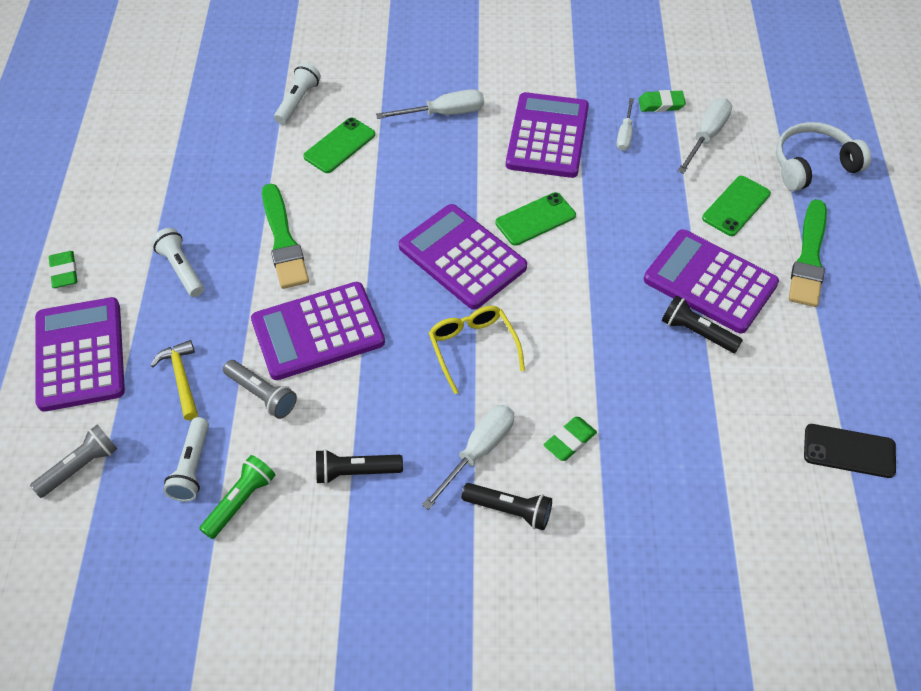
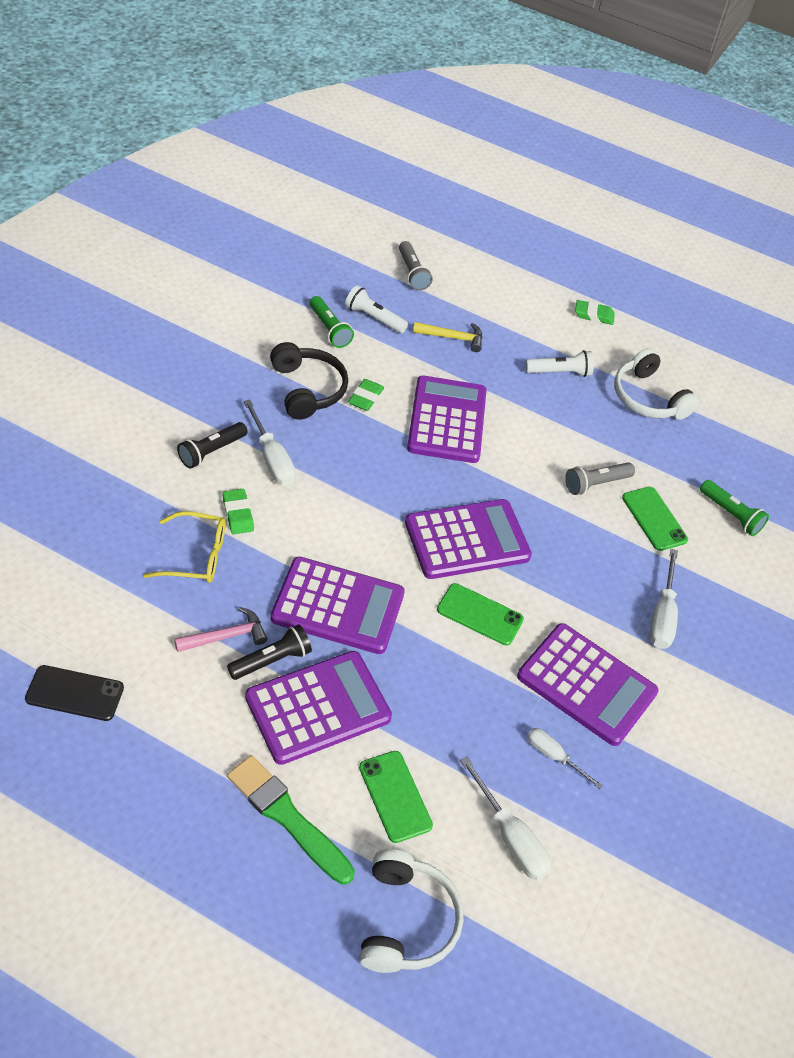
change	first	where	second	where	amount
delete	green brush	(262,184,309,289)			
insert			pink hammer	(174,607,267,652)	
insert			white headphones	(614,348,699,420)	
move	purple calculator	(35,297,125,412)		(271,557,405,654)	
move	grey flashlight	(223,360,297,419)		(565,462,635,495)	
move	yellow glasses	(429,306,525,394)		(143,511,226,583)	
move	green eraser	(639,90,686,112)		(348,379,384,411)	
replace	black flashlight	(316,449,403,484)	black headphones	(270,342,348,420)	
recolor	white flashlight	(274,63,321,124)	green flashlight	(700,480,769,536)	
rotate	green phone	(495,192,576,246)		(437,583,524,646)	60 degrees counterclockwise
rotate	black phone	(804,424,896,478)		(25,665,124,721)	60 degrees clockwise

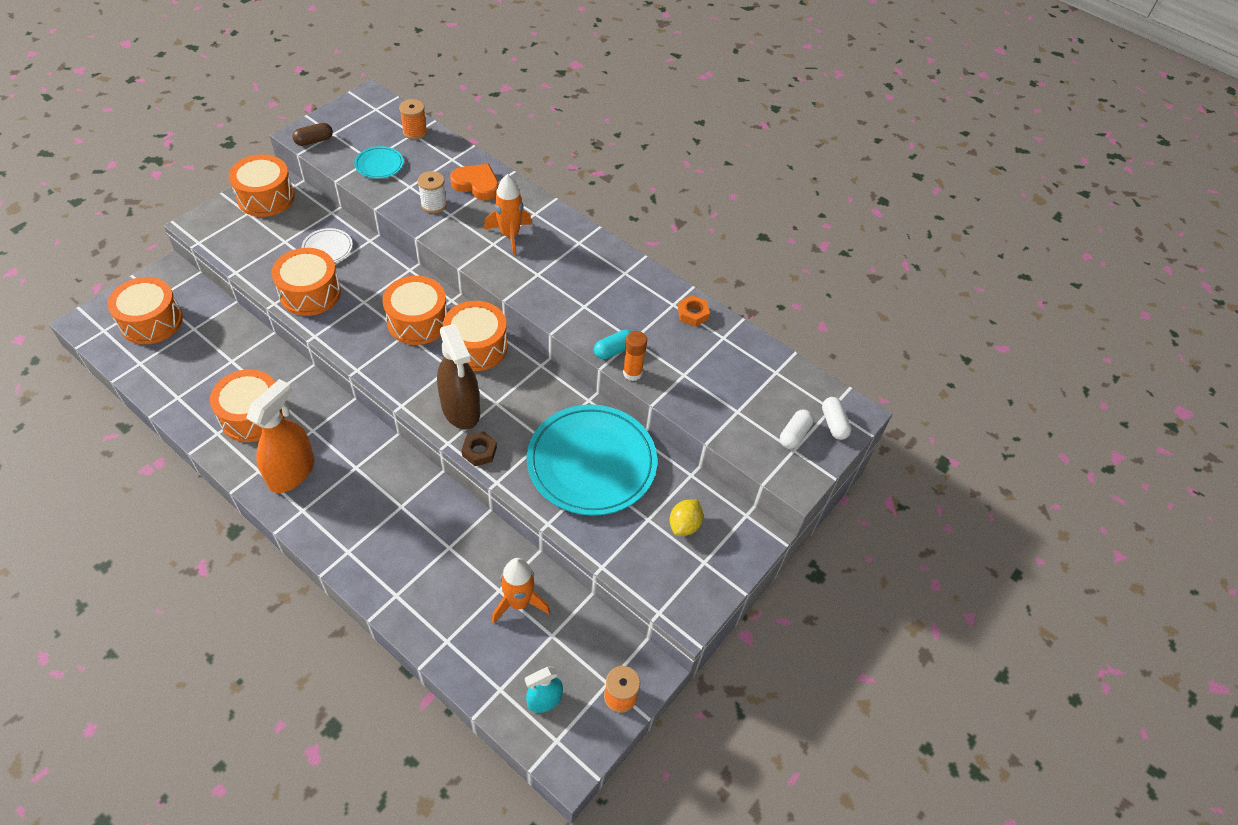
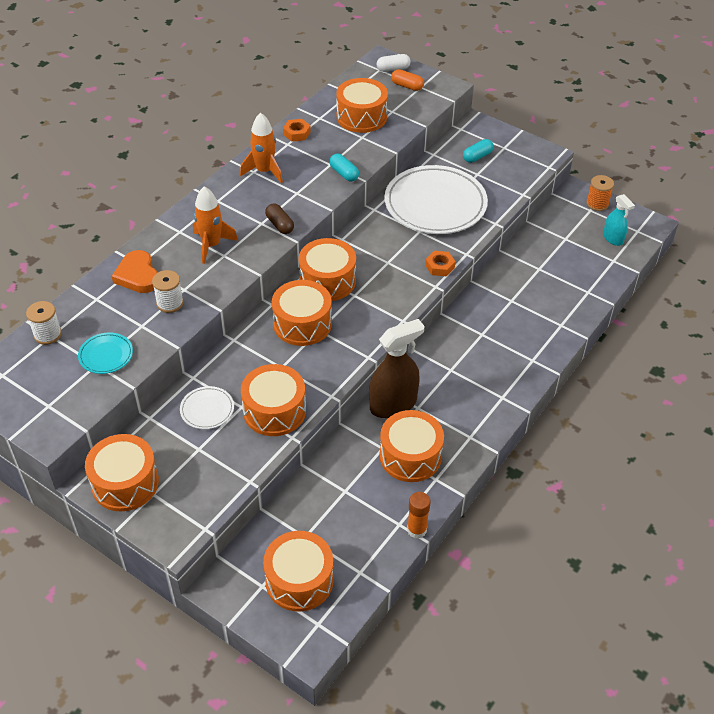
change	first	where	second	where	amount
delete	orange spray bottle	(246,379,315,493)			
insert			orange drum	(336,78,388,133)	
move	brown capsule	(292,123,333,146)		(265,203,294,234)	
move	brown spray bottle	(437,324,480,429)		(369,319,424,418)	
move	orange rocket	(492,558,550,624)		(240,113,283,183)	
move	orange glue stick	(623,331,647,381)		(407,492,430,539)	
replace	yellow lemon	(670,500,703,536)	turquoise capsule	(463,139,494,163)	
recolor	orange spool	(399,99,427,139)	white spool	(26,301,62,345)	
recolor	brown nut	(461,431,497,466)	orange nut	(425,251,456,276)	
recolor	turquoise plate	(527,405,657,516)	white plate	(385,165,488,234)	
recolor	white capsule	(780,410,814,449)	orange capsule	(391,69,424,91)	
rotate	orange heart	(450,164,499,200)		(112,250,158,293)	45 degrees counterclockwise

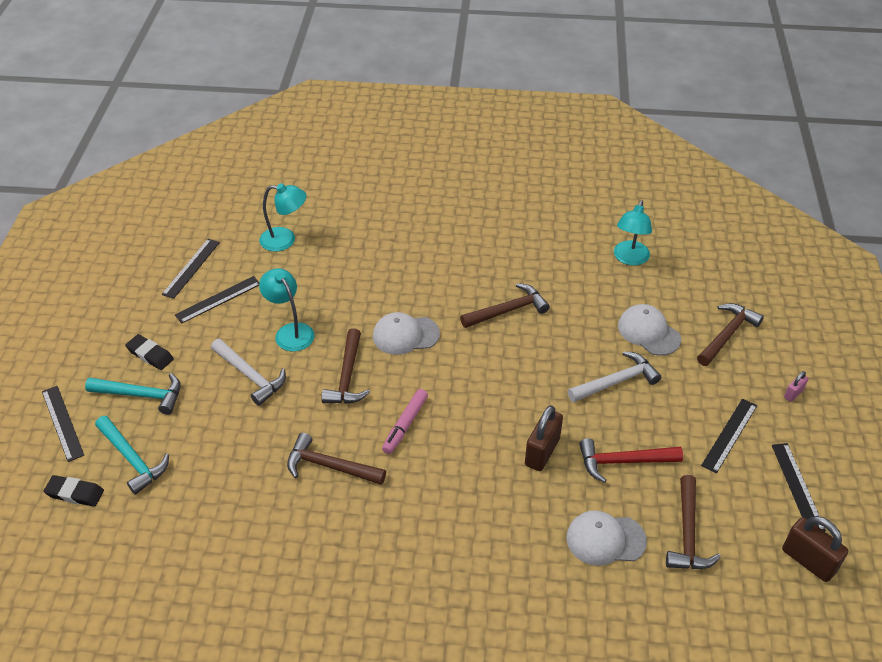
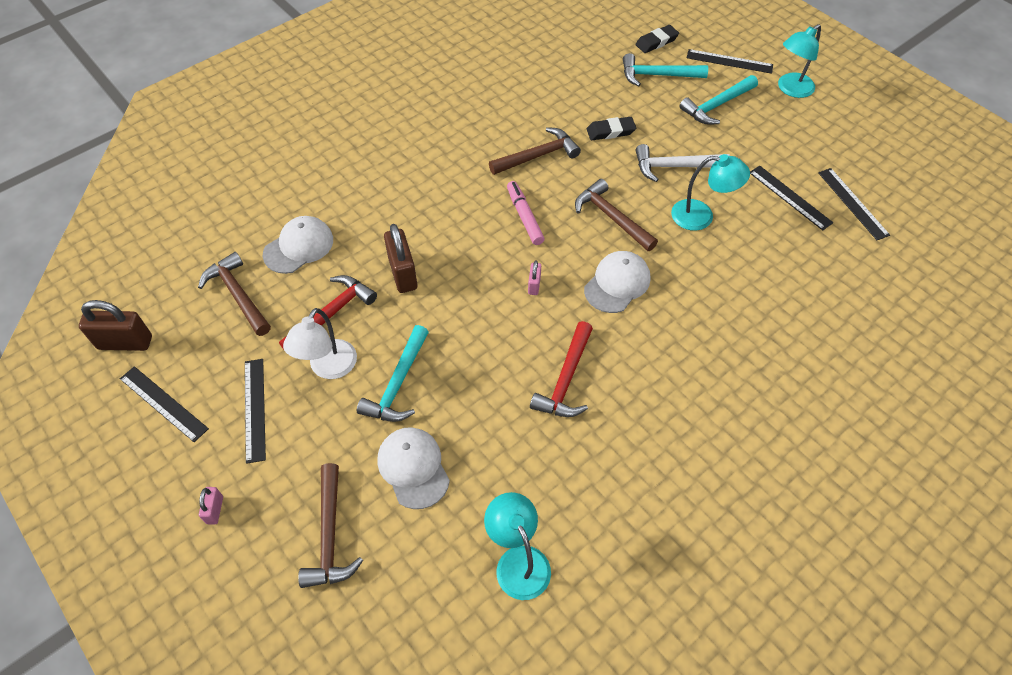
change	first	where	second	where	amount
insert			white lamp	(283,308,357,379)	
insert			pink padlock	(528,260,541,295)	
move	black eraser	(125,334,174,370)		(587,117,636,140)	
move	turquoise lamp	(259,183,307,252)		(778,24,821,98)	
recolor	brown hammer	(460,283,550,328)	red hammer	(530,321,593,417)	
recolor	white hammer	(568,351,661,402)	turquoise hammer	(357,325,429,422)	
rotate	black ruler	(175,276,259,324)		(750,166,833,230)	45 degrees counterclockwise
rotate	white cap	(618,304,681,356)		(378,427,450,509)	120 degrees counterclockwise

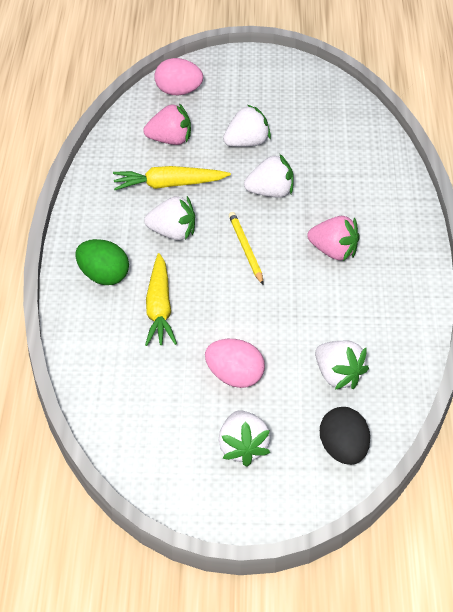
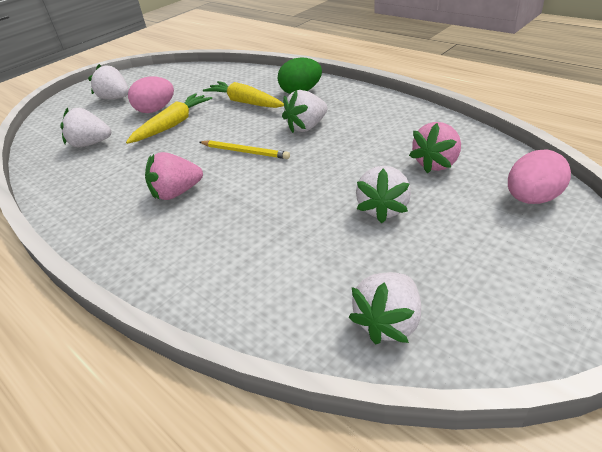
change	first	where	second	where	amount
delete	black egg	(320,407,370,465)			
move	yellow carrot	(113,166,231,190)		(126,93,212,144)	
move	white strawberry	(244,154,294,198)		(348,272,421,345)	

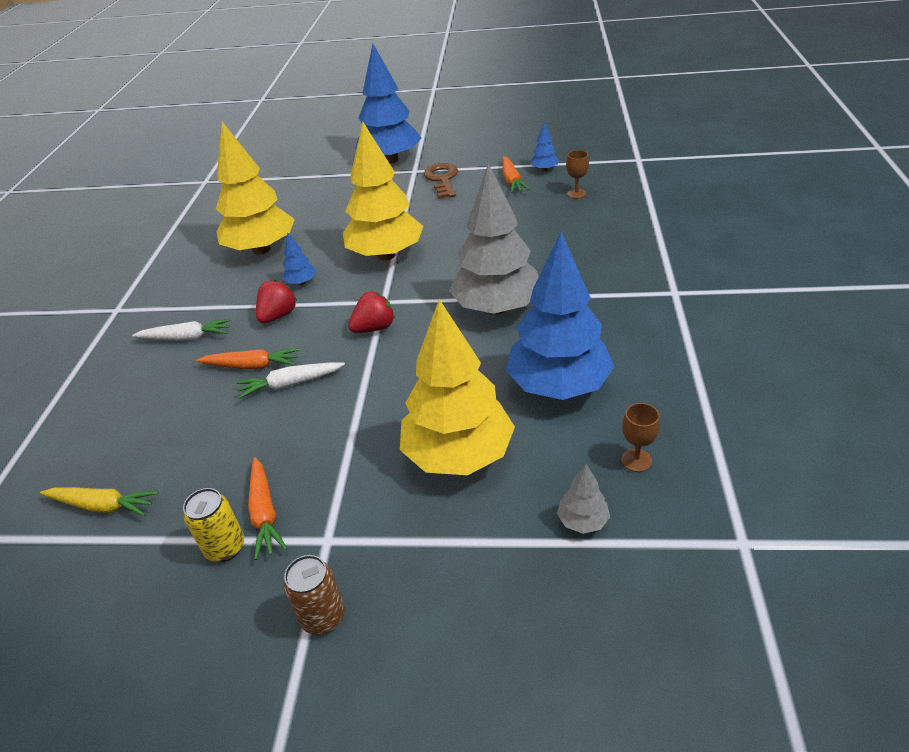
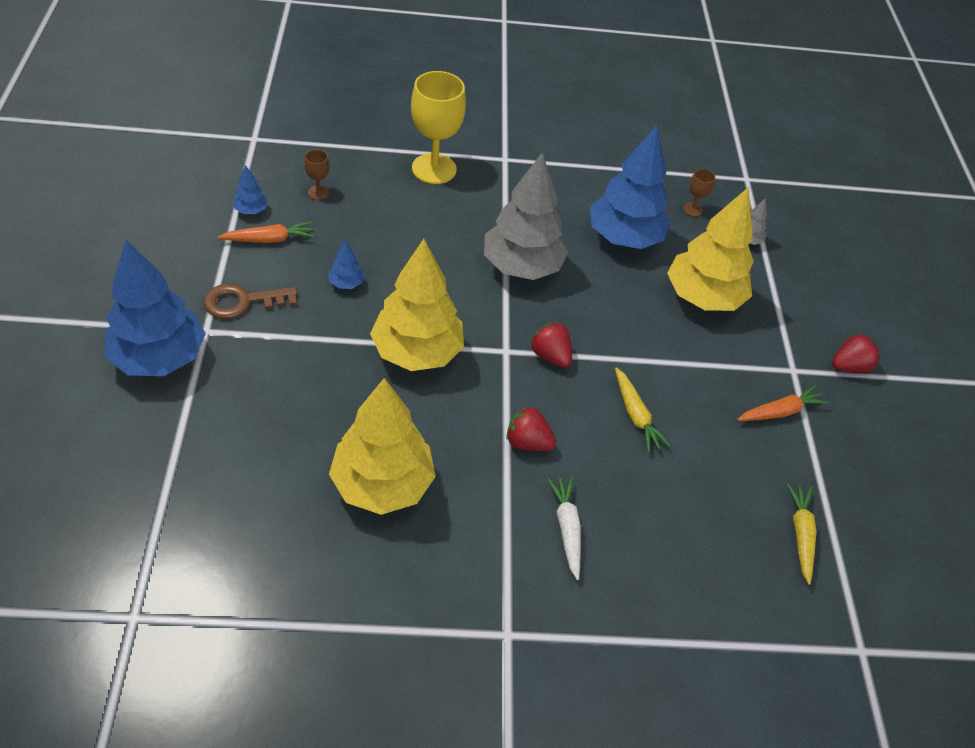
change	first	where	second	where	amount
delete	yellow can	(183,488,244,562)			
delete	orange carrot	(196,348,300,369)			
insert			yellow goblet	(411,71,466,184)	
move	blue tree	(282,232,316,285)		(328,240,365,289)	
replace	brown can	(284,555,345,635)	red strawberry	(832,334,880,373)	
recolor	white carrot	(236,362,345,399)	yellow carrot	(615,367,671,452)	

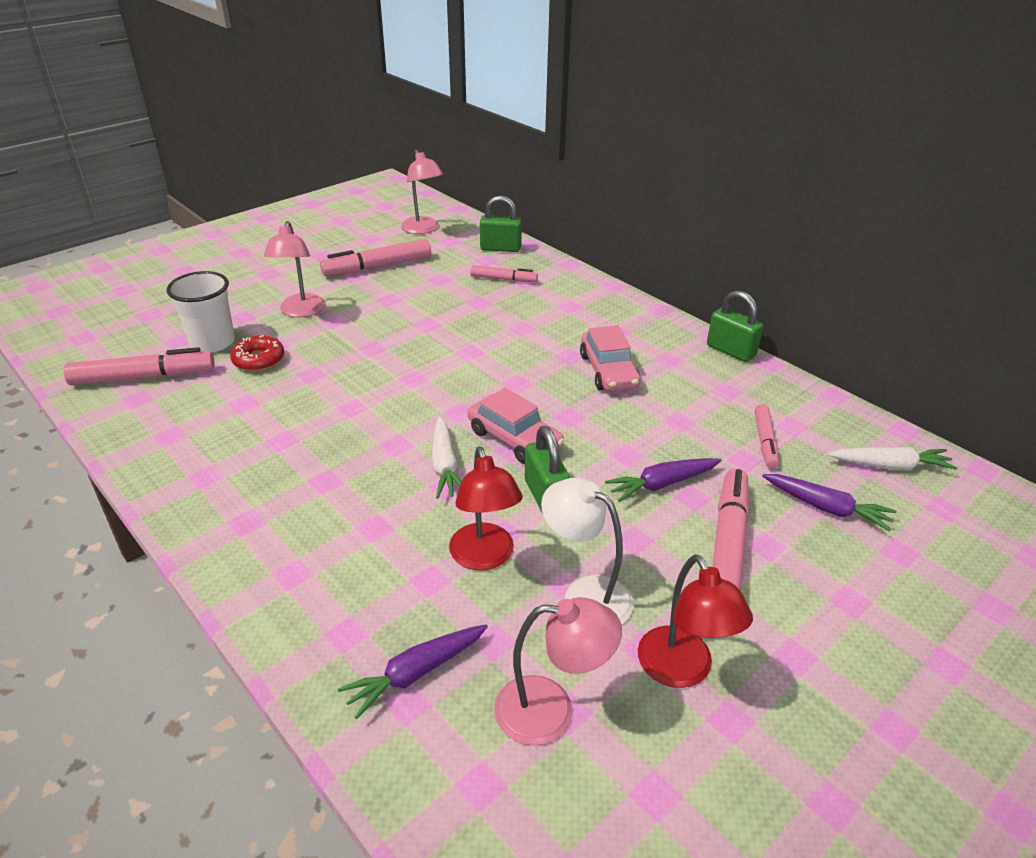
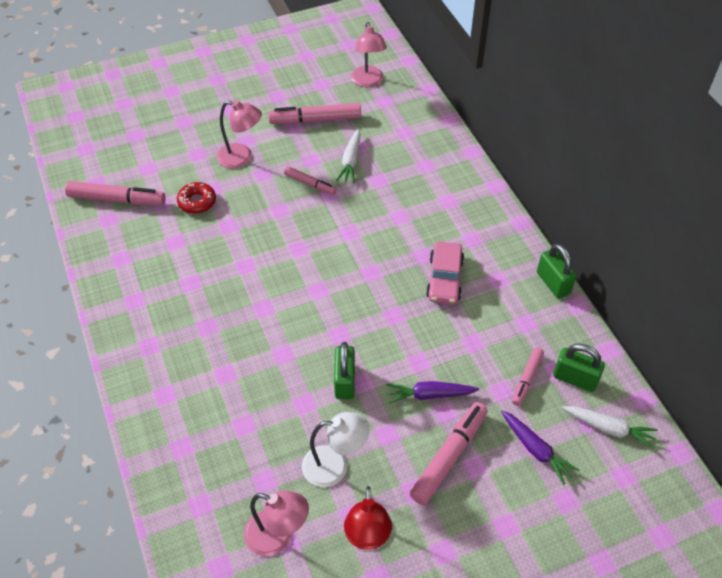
change	first	where	second	where	amount
delete	white cup	(167,271,235,352)			
delete	purple carrot	(338,624,488,719)			
delete	red lamp	(449,446,523,571)			
delete	pink car	(468,388,565,464)			
move	white carrot	(431,416,462,498)		(336,129,361,183)	
move	pink marker	(470,265,538,282)		(284,166,337,195)	
move	green padlock	(480,195,522,252)		(553,344,605,392)	
rotate	pink lamp	(264,221,325,317)		(216,100,262,169)	90 degrees counterclockwise
rotate	white lamp	(541,478,634,625)		(302,412,370,487)	120 degrees clockwise

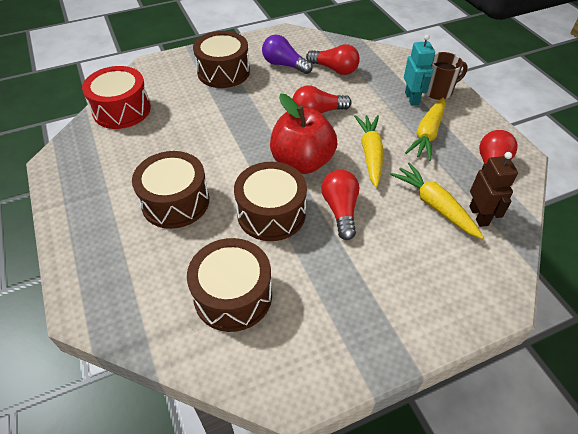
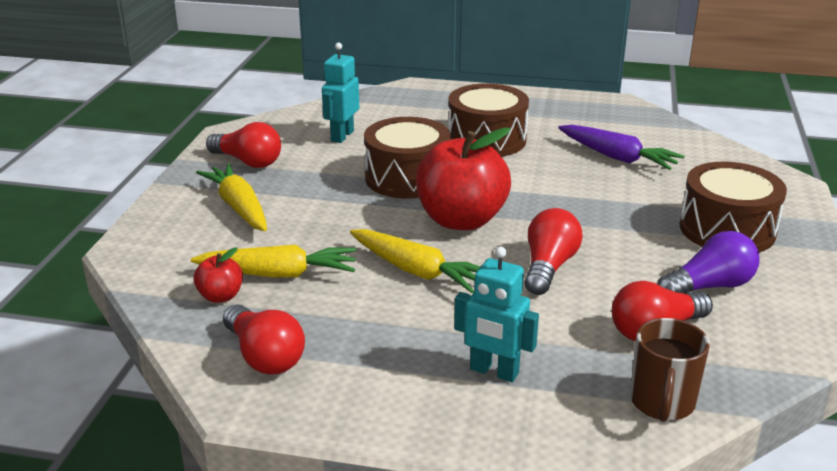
change	first	where	second	where	amount
delete	red drum	(82,66,151,129)			
insert			purple carrot	(558,125,685,170)	
move	red light bulb	(321,170,359,240)		(206,122,281,168)	
move	yellow carrot	(405,98,446,161)		(196,163,267,231)	
move	brown mug	(425,52,468,100)		(630,318,710,422)	
replace	brown drum	(187,238,272,332)	turquoise robot	(322,42,359,143)	
replace	brown robot	(469,152,518,227)	red apple	(194,247,243,303)	

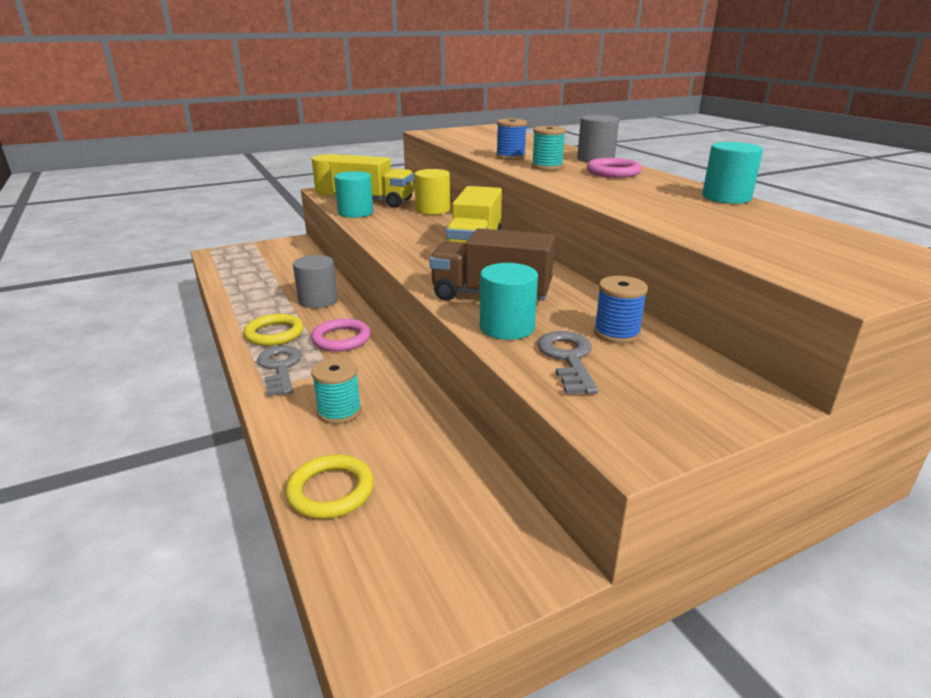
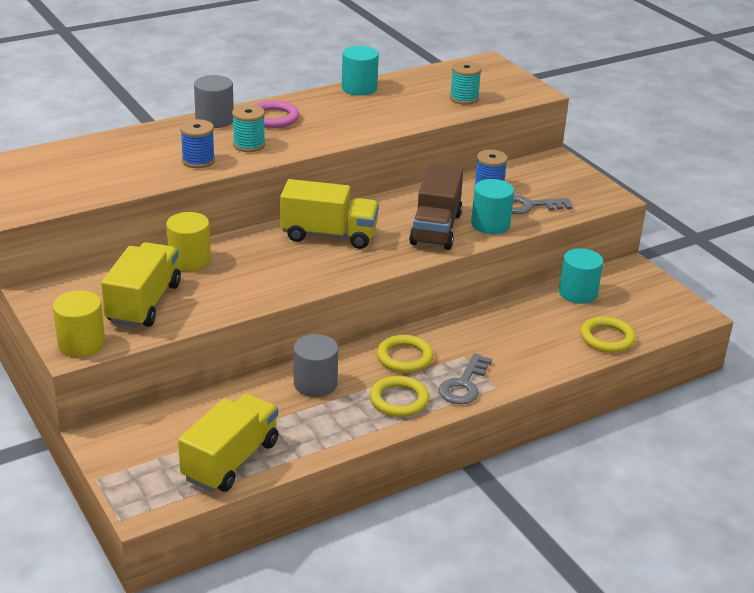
change	first	where	second	where	amount
insert			yellow truck	(178,394,279,492)	
move	turquoise spool	(311,357,361,424)		(450,61,482,105)	
move	turquoise cylinder	(334,171,373,218)		(559,248,603,304)	
recolor	pink ring	(311,318,371,352)	yellow ring	(377,335,434,373)	
rotate	grey key	(257,346,302,397)		(439,353,492,404)	45 degrees counterclockwise

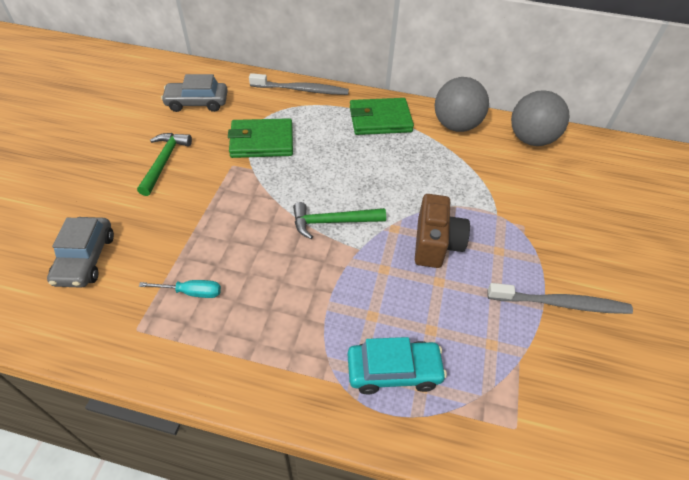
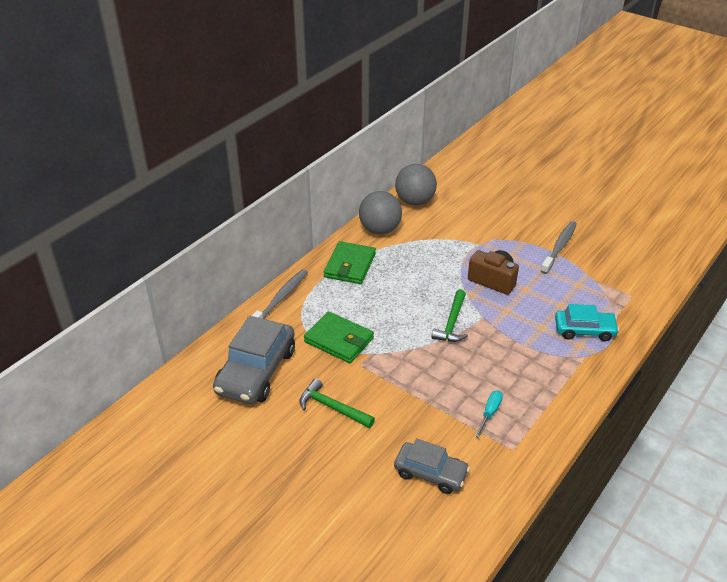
change	first	where	second	where	amount
rotate	green wallet	(228,118,293,158)		(304,311,374,363)	75 degrees counterclockwise
rotate	turquoise car	(348,337,447,395)		(555,304,619,341)	75 degrees clockwise
resize	grey car	(161,74,228,112)		(213,316,295,404)	x1.63

